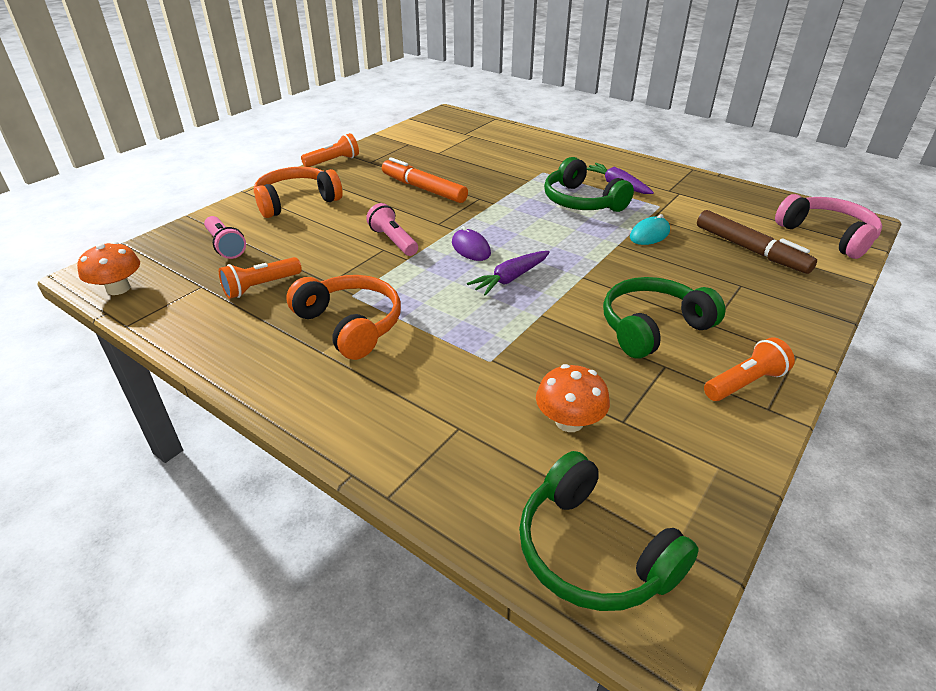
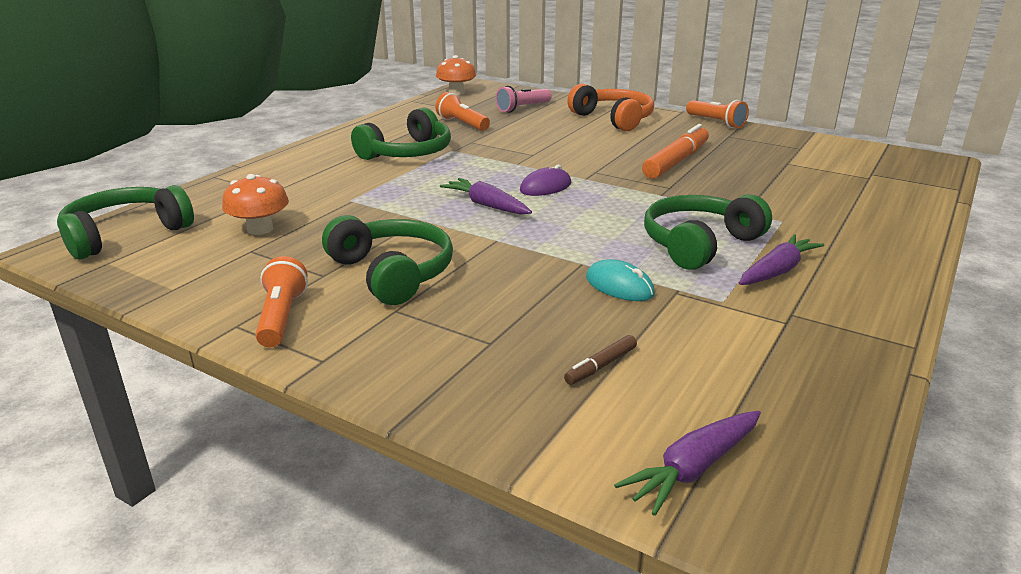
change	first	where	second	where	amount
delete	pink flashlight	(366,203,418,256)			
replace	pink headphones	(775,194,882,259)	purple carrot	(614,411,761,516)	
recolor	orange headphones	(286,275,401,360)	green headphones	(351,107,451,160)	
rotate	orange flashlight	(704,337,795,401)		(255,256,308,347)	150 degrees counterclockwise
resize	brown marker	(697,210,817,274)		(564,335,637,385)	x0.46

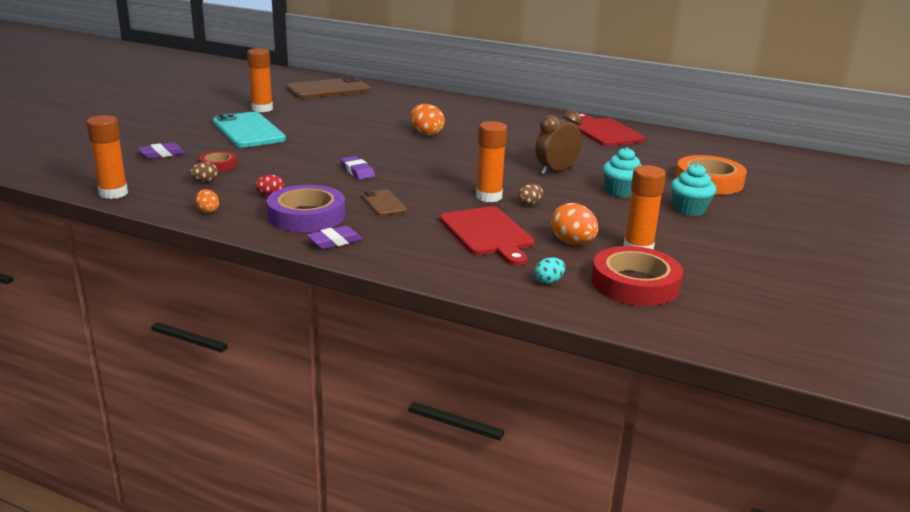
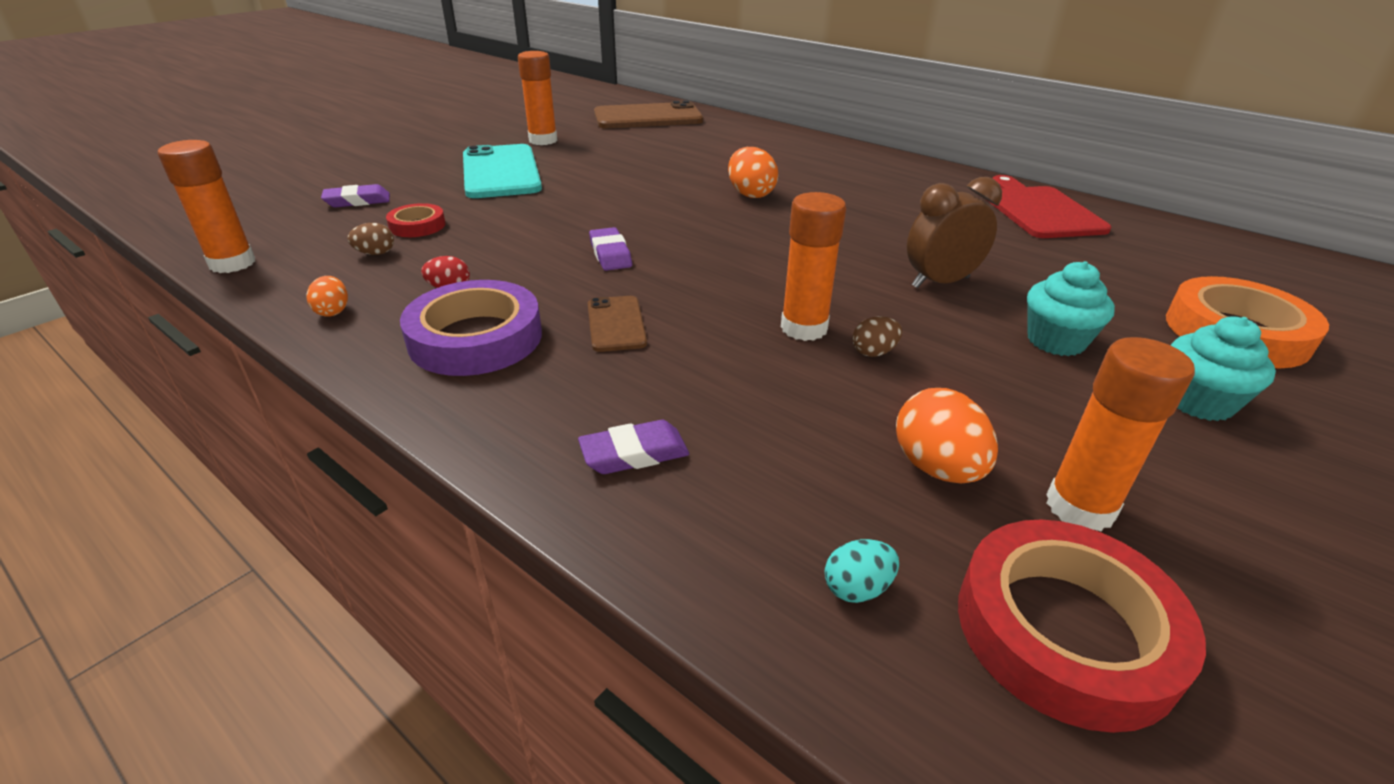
change	first	where	second	where	amount
delete	red cutting board	(440,206,534,266)			
move	purple eraser	(307,226,363,249)		(578,420,689,474)	

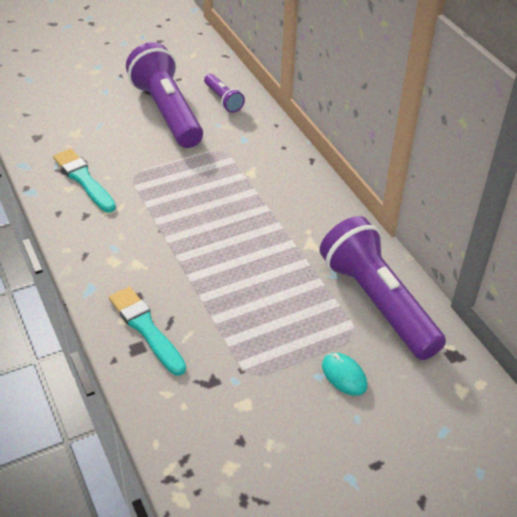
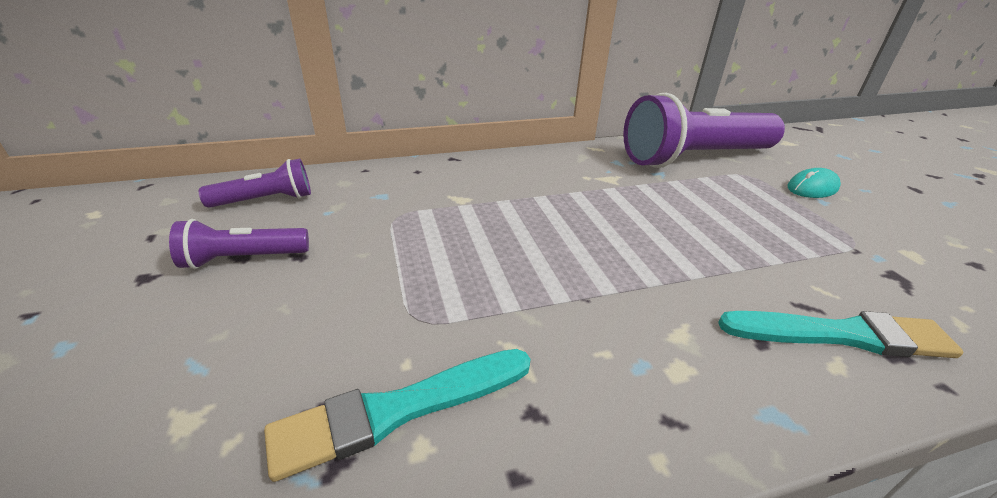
change	first	where	second	where	amount
rotate	turquoise brush	(109,287,186,376)		(718,311,963,358)	150 degrees counterclockwise
resize	purple flashlight	(126,42,203,148)		(169,219,309,269)	x0.47

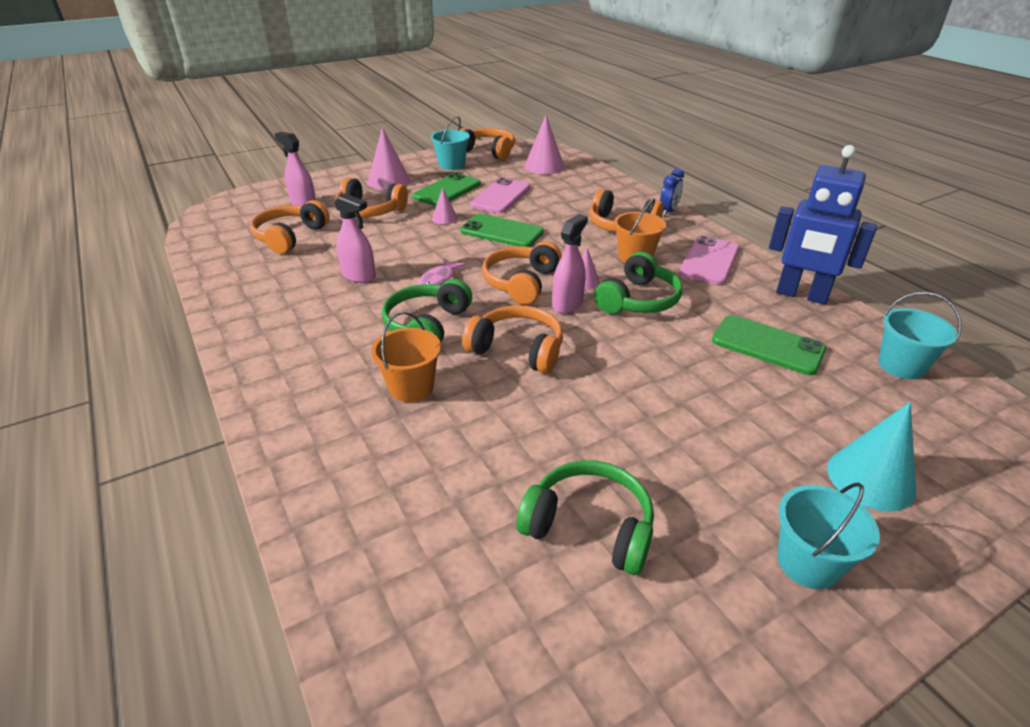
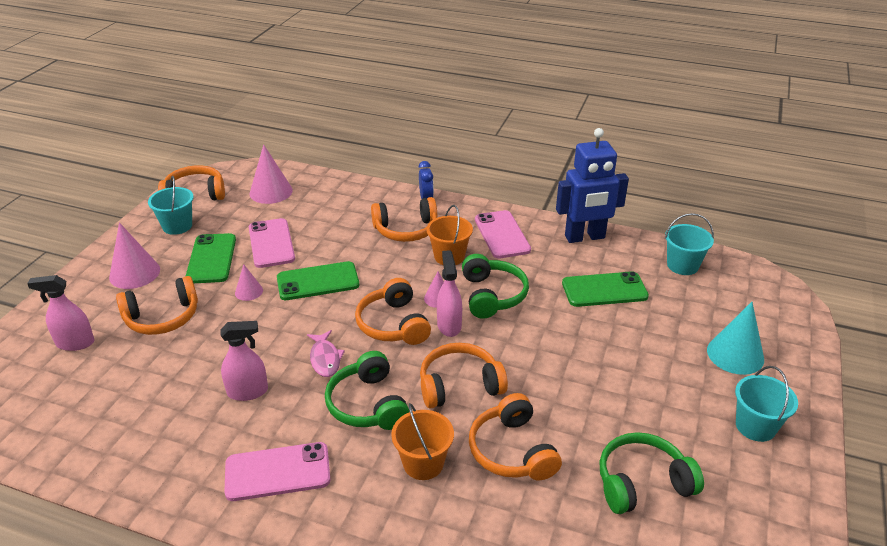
change	first	where	second	where	amount
insert			pink phone	(224,442,331,501)	
move	orange headphones	(250,200,330,254)		(469,393,562,480)	

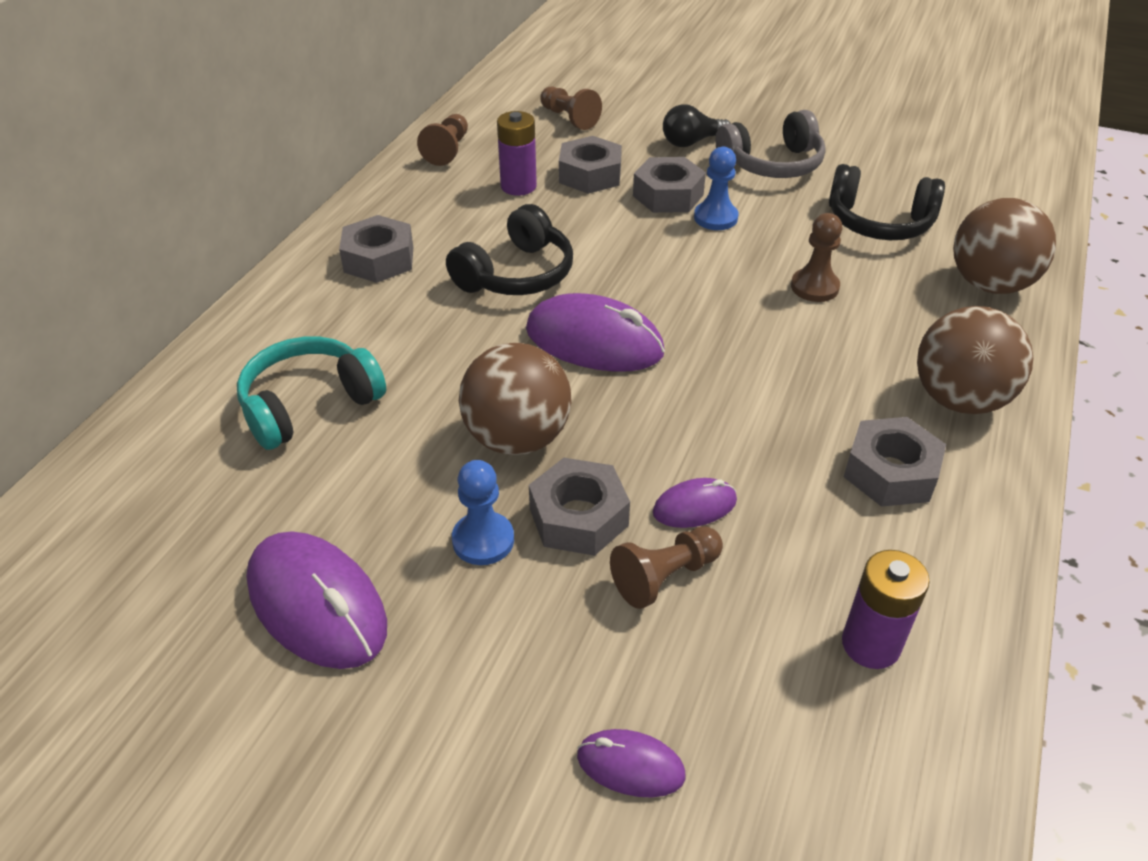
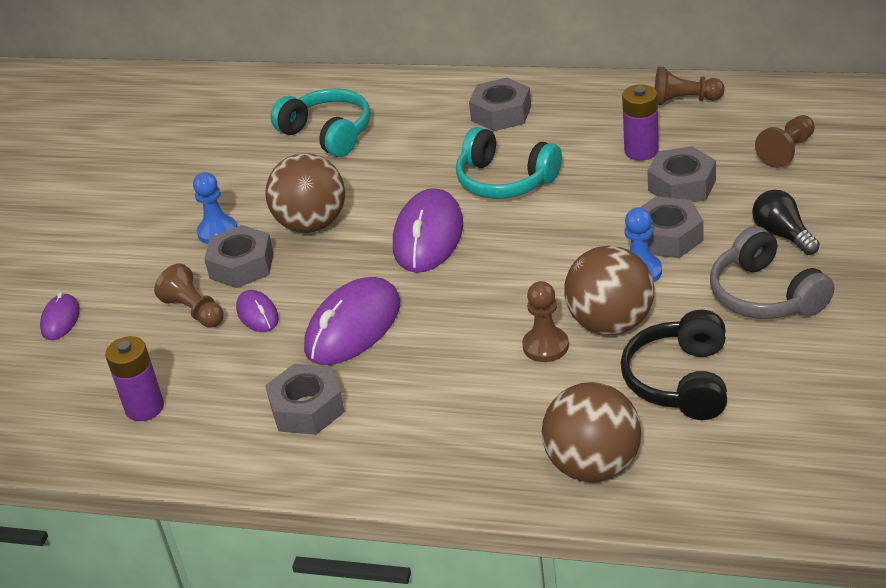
change	first	where	second	where	amount
move	purple mouse	(246,531,387,669)		(304,277,400,365)	
move	brown ball	(917,306,1033,414)		(564,245,654,335)	
recolor	black headphones	(446,204,573,295)	turquoise headphones	(456,127,562,199)	

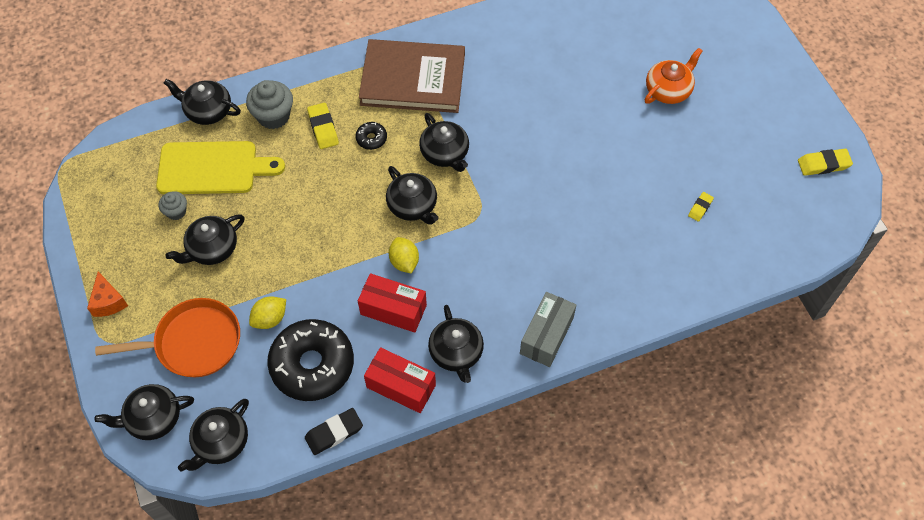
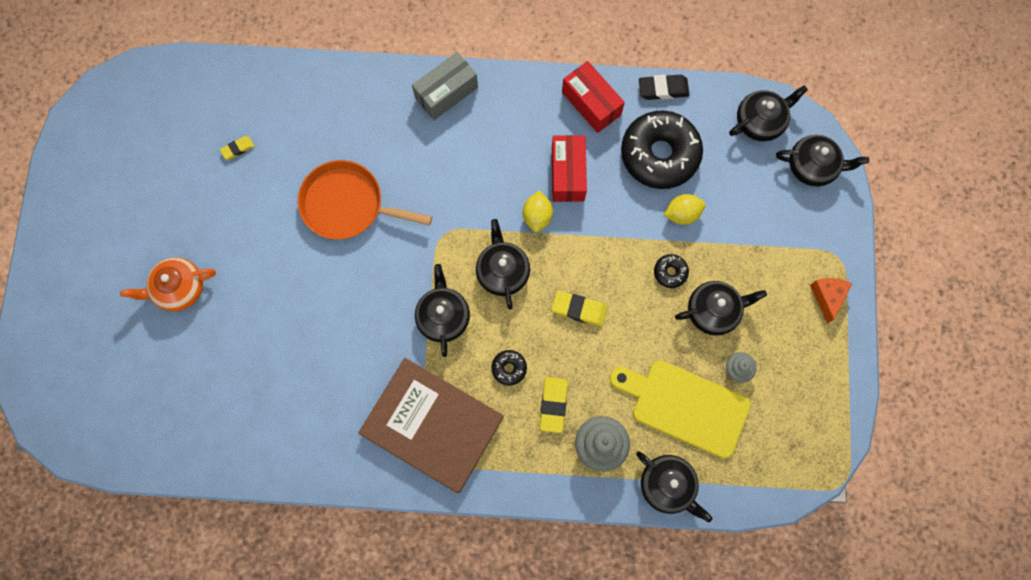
change	first	where	second	where	amount
delete	black teapot	(428,305,484,383)			
insert			black donut	(654,254,689,288)	
move	orange pan	(95,298,240,377)		(298,160,432,239)	
move	yellow eraser	(798,149,853,176)		(552,291,608,327)	
rotate	red box	(358,273,427,333)		(552,135,587,202)	45 degrees clockwise

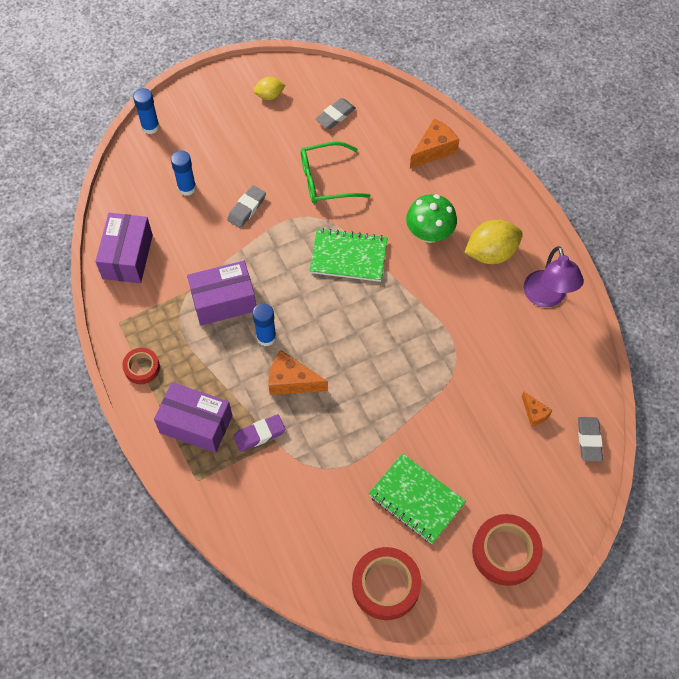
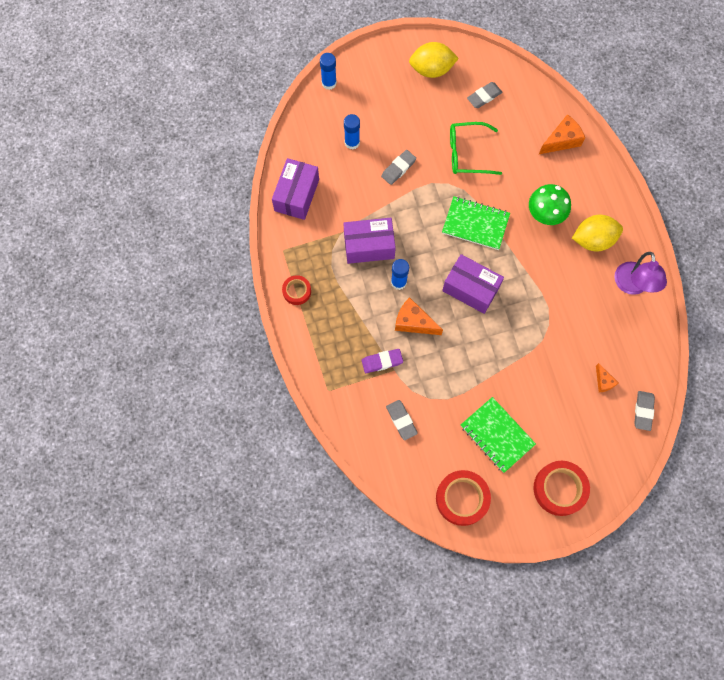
change	first	where	second	where	amount
insert			grey eraser	(386,400,418,440)	
move	purple box	(154,382,232,453)		(442,254,504,314)	
resize	yellow lemon	(253,77,286,100)		(409,42,459,78)	x1.78

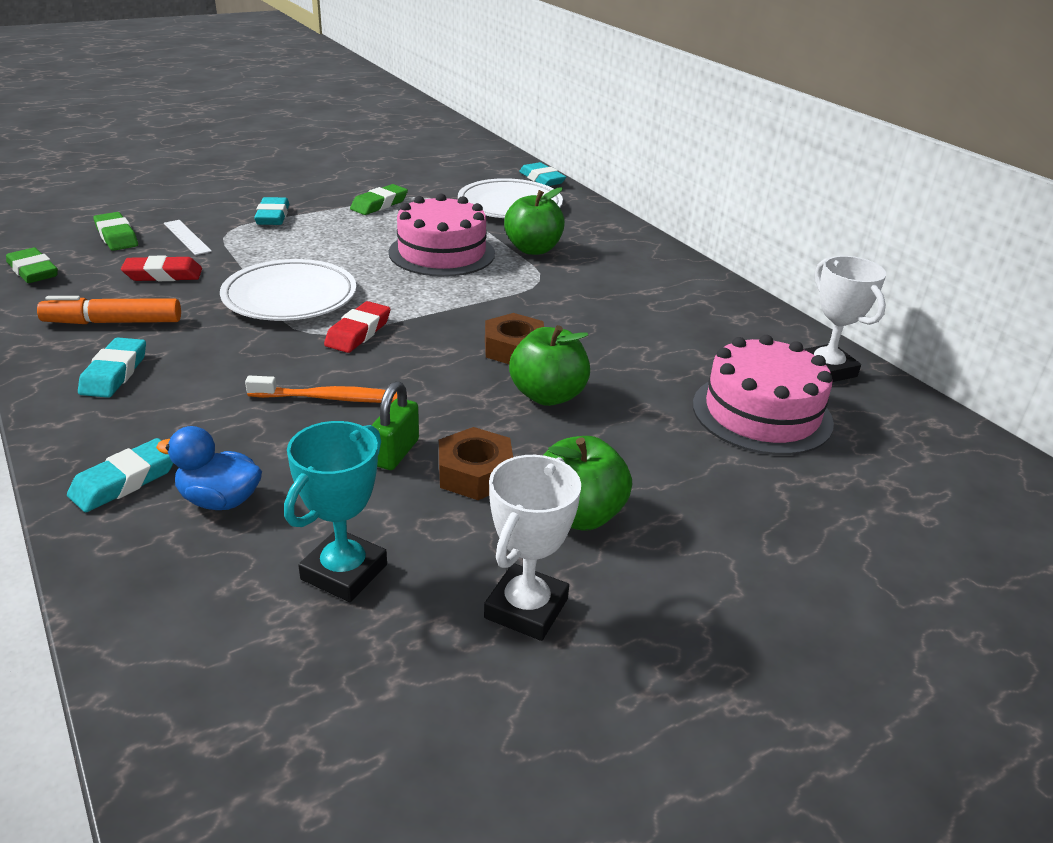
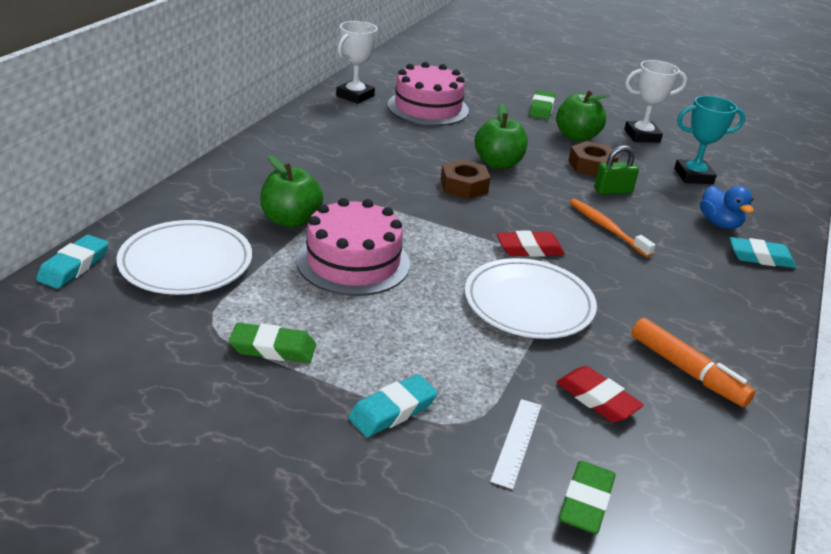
change	first	where	second	where	amount
delete	turquoise eraser	(78,337,146,398)			
move	green eraser	(6,247,58,283)		(529,90,555,120)	

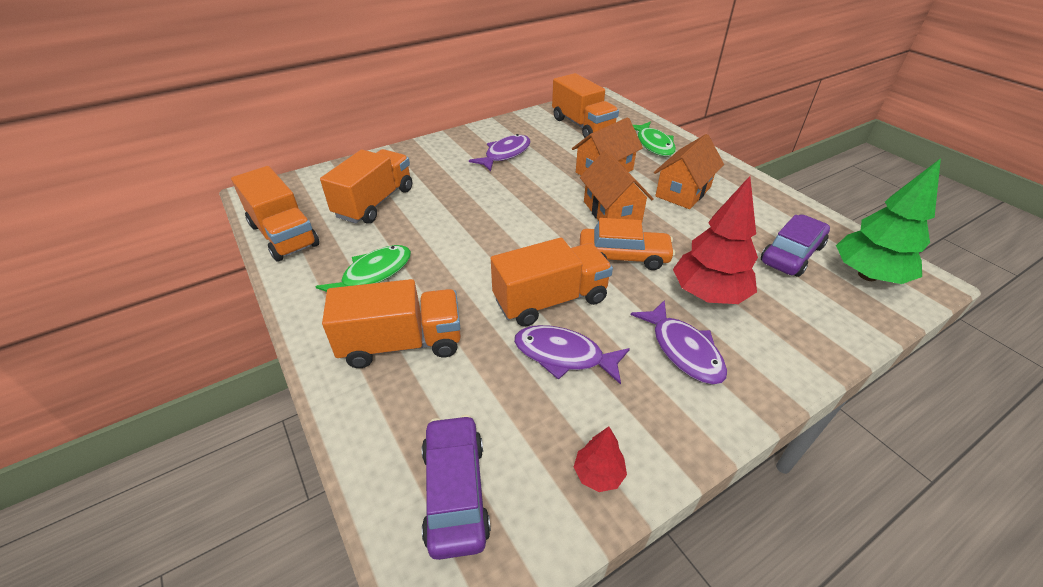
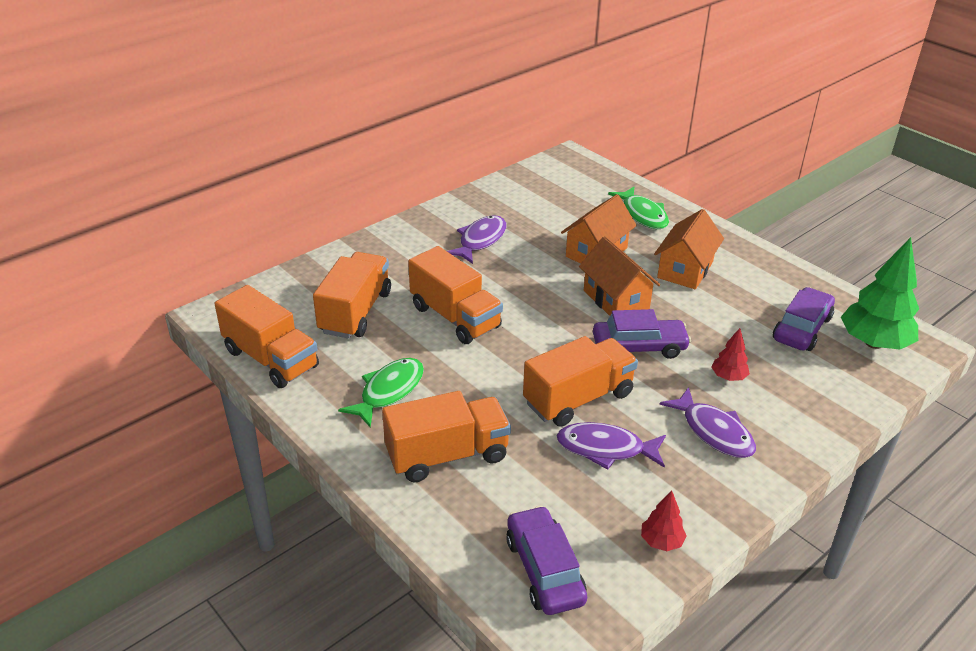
change	first	where	second	where	amount
move	orange truck	(552,73,619,138)		(408,246,503,344)	
recolor	orange car	(580,218,675,270)	purple car	(593,309,691,359)	
resize	red tree	(673,176,758,304)		(712,328,750,381)	x0.48

